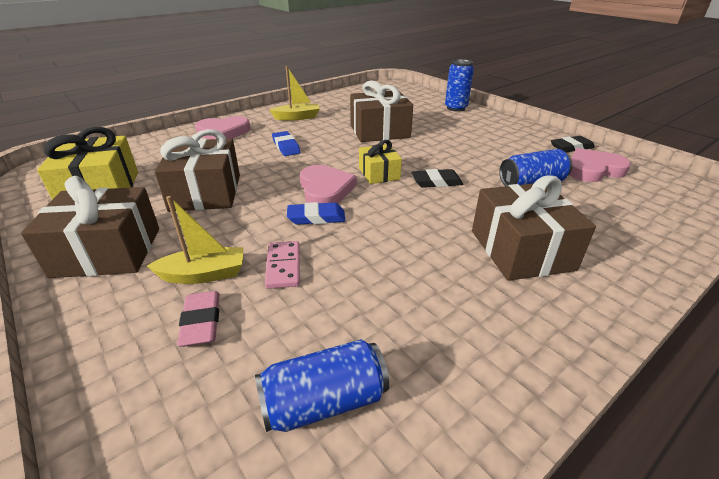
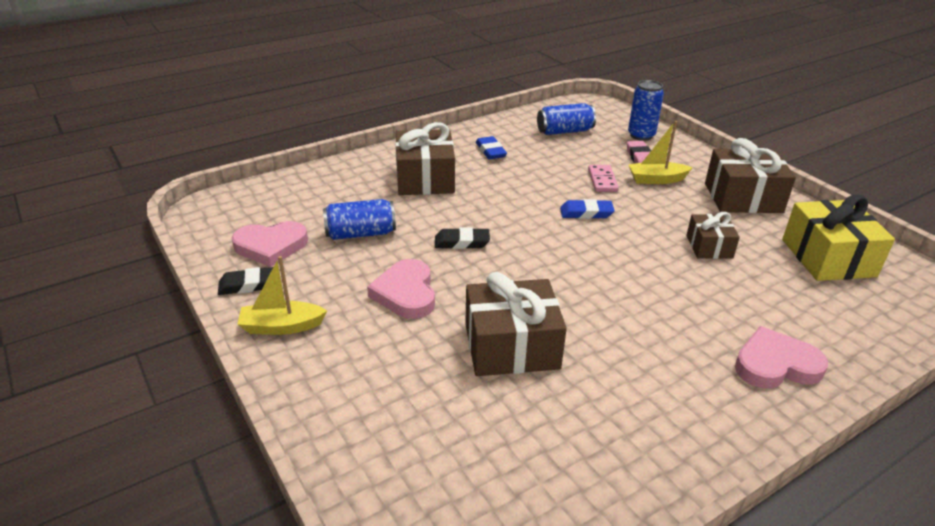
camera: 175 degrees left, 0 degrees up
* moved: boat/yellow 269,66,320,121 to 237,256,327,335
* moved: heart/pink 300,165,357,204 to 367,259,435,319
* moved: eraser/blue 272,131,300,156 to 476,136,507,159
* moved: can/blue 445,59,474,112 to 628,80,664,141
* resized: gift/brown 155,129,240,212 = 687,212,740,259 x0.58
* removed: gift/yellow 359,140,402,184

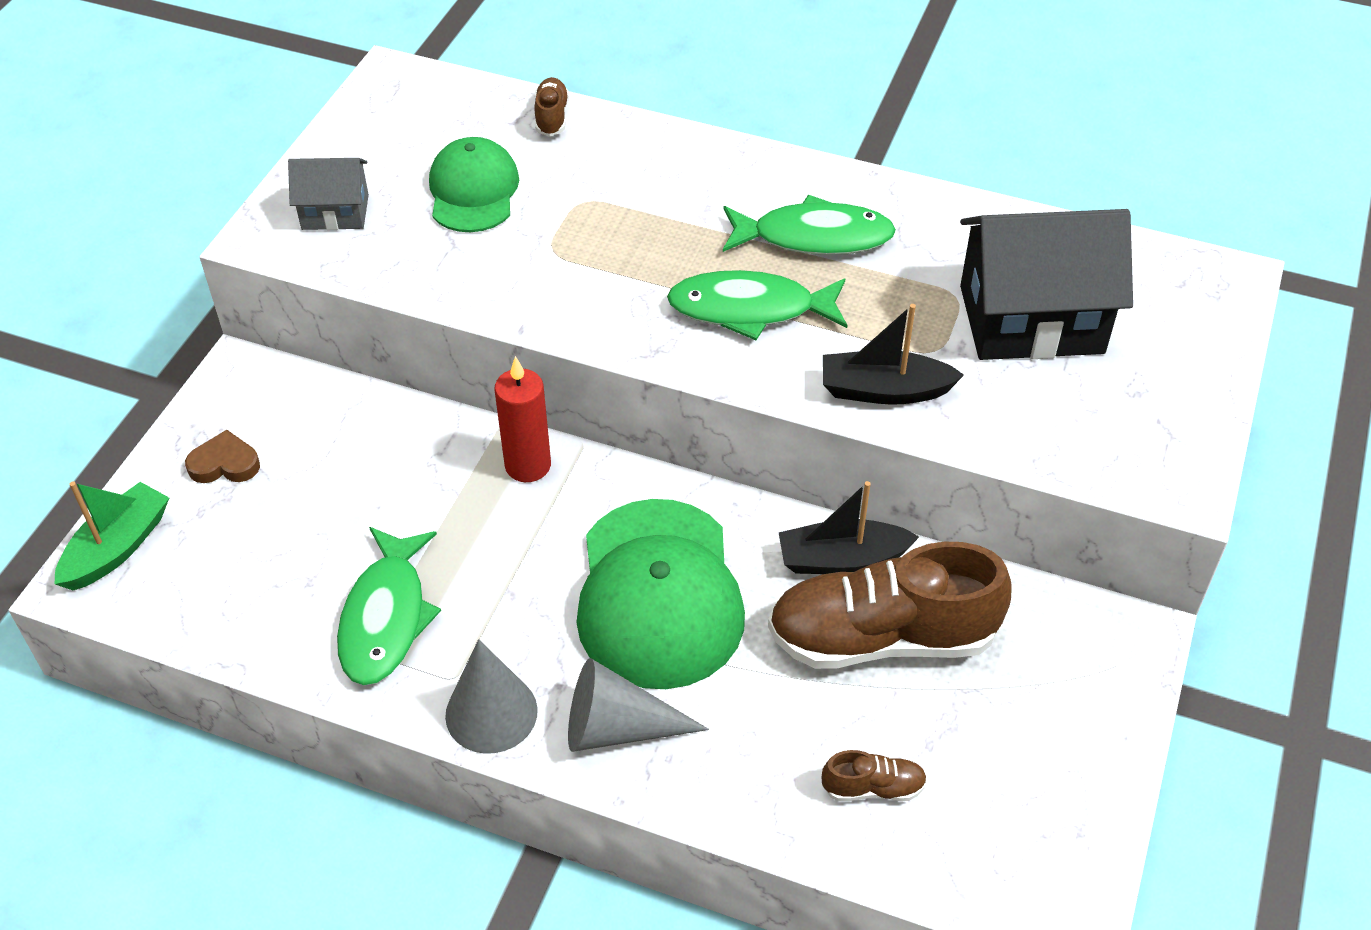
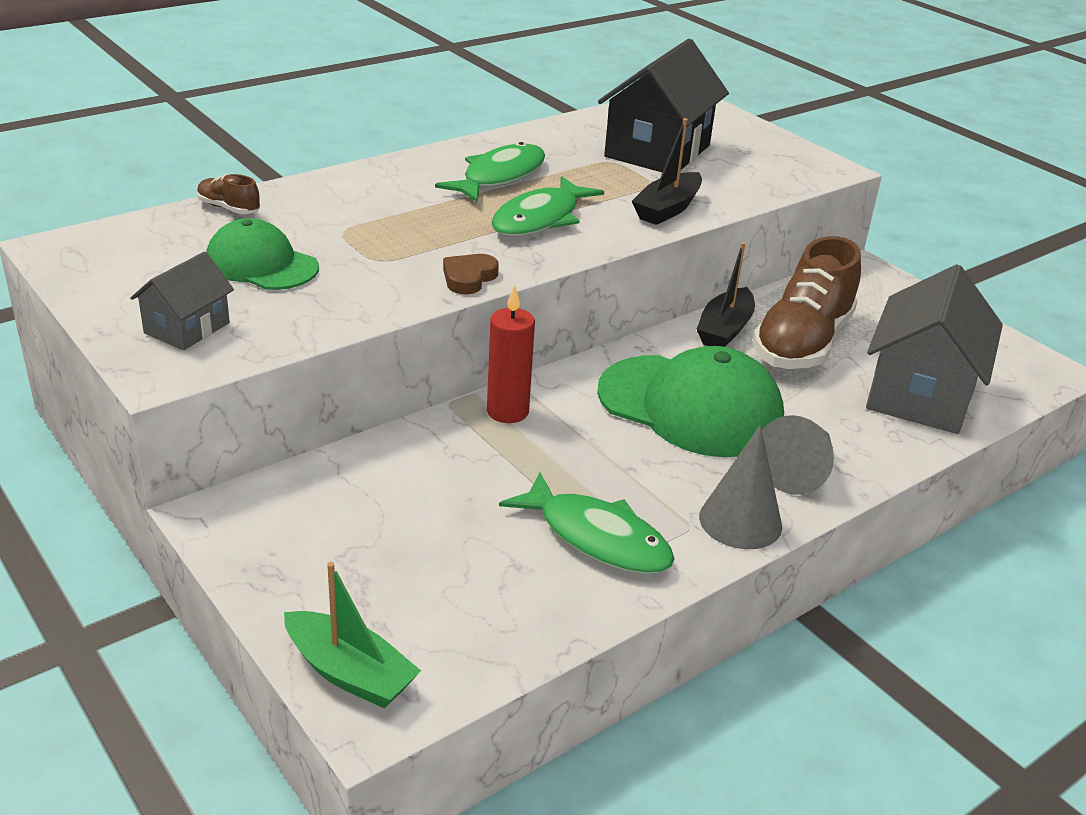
camera: 60 degrees left, 15 degrees down
* turned: boat/green 55,481,169,590 = 284,562,421,708 150 degrees clockwise
* moved: heart/brown 185,430,260,483 to 443,254,499,294
* replaced: shoe/brown 822,750,927,801 to house/grey 866,264,1003,434

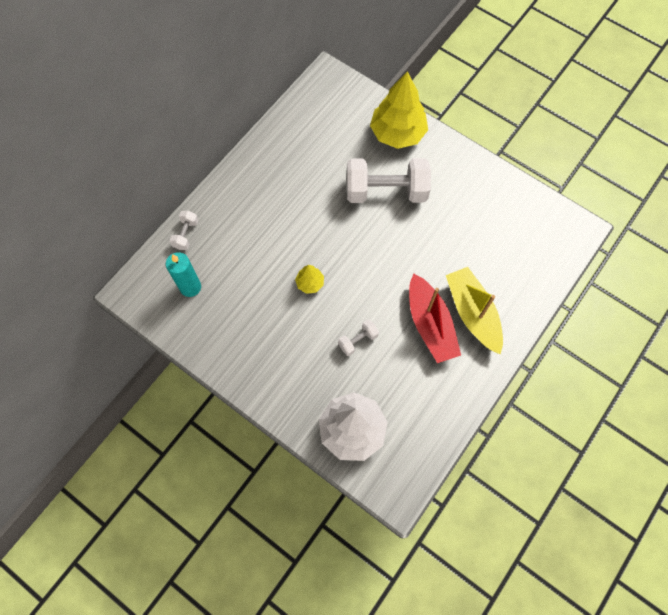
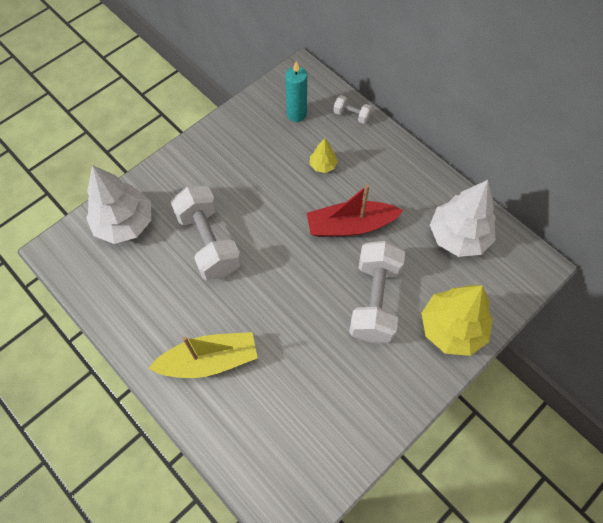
camera: 100 degrees right, 5 degrees down
* resized: dumbbell/white 338,320,379,356 = 170,186,242,280 x2.23
* moved: boat/red 409,273,461,363 to 307,184,403,237
* moved: tree/yellow 295,265,324,294 to 310,138,338,173
* added: tree/white 430,180,496,257

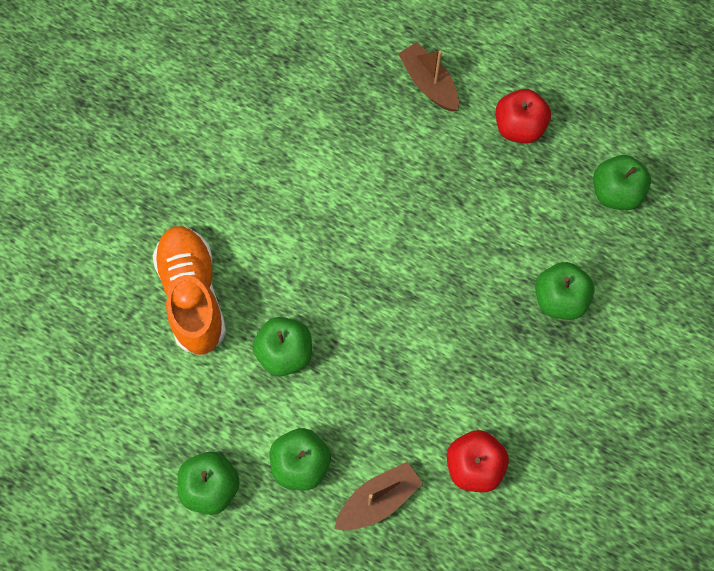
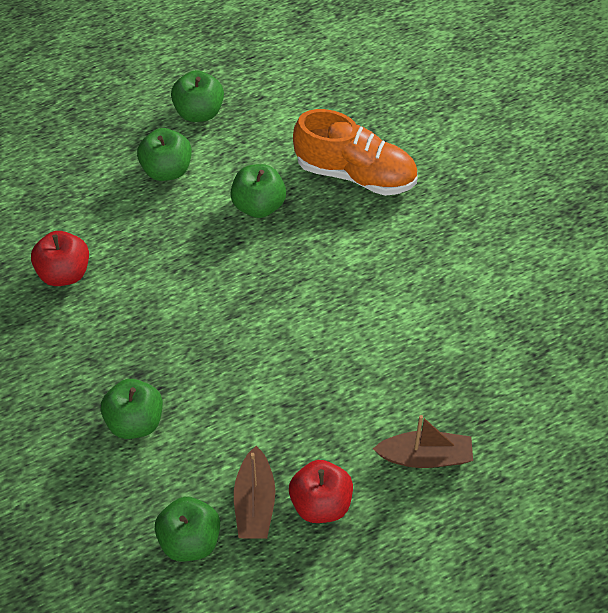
camera: 125 degrees right, 15 degrees down
* moved: boat/brown 334,461,423,531 to 234,446,275,539

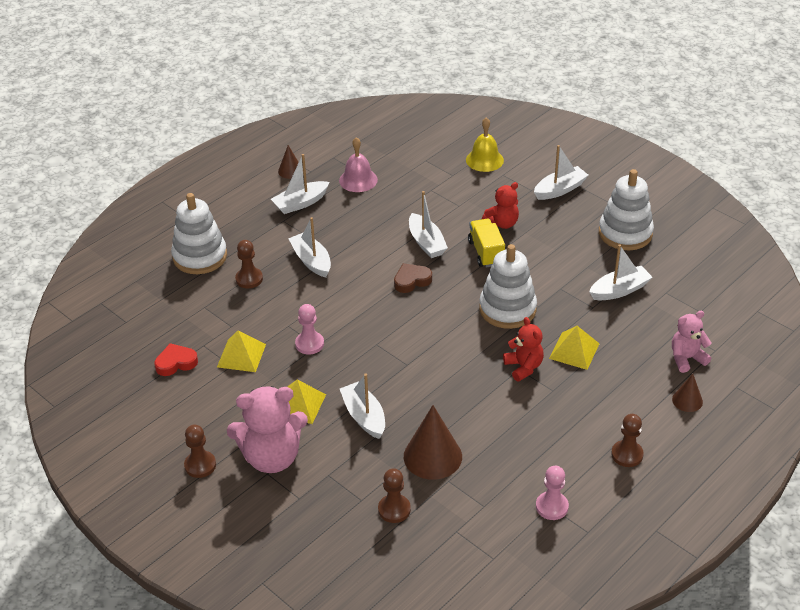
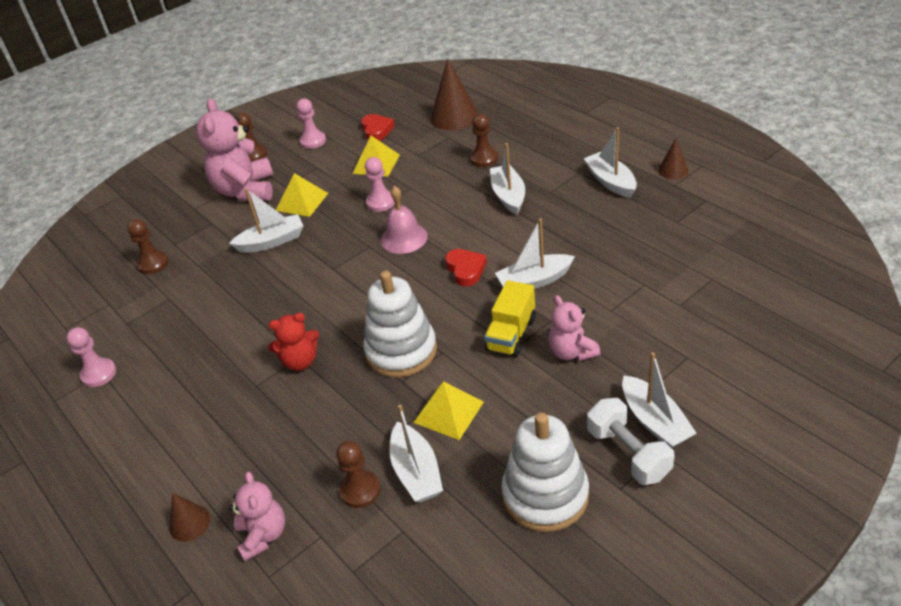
camera: 100 degrees right, 0 degrees up
* added: pawn/pink 296,99,326,149
* moved: pawn/brown 611,414,644,467 to 336,441,381,508
* moved: bell/pink 339,137,378,192 to 381,186,428,254
* moved: pyramid/yellow 549,326,600,370 to 413,382,484,440
* moved: cone/brown 404,405,462,480 to 430,59,478,130
* recoloured: heart/brown 394,263,432,293 to heart/red 445,249,487,286
* turned: truck/yellow 468,219,505,267 = 484,280,536,357 120 degrees clockwise
* turned: boat/white 288,217,331,278 = 490,143,525,215 75 degrees counterclockwise
* recoloured: teddy bear/red 482,182,519,229 to teddy bear/pink 548,295,601,361
* added: dumbbell/white 587,398,674,485
* removed: stacking toy/white 171,193,227,274
* removed: bell/yellow 466,117,504,172

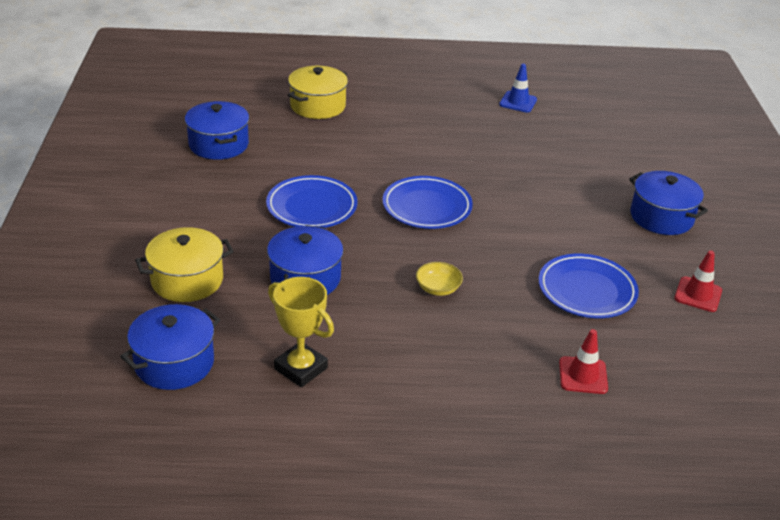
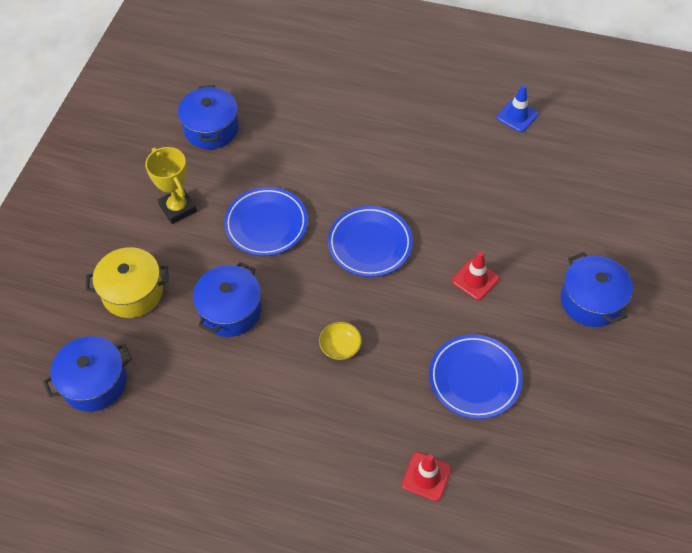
camera: 20 degrees right, 20 degrees up
* moved: trophy/yellow 268,277,334,387 to 145,147,197,224
* moved: traffic cone/red 674,250,722,312 to 452,252,499,300
* removed: pot/yellow 288,66,348,119

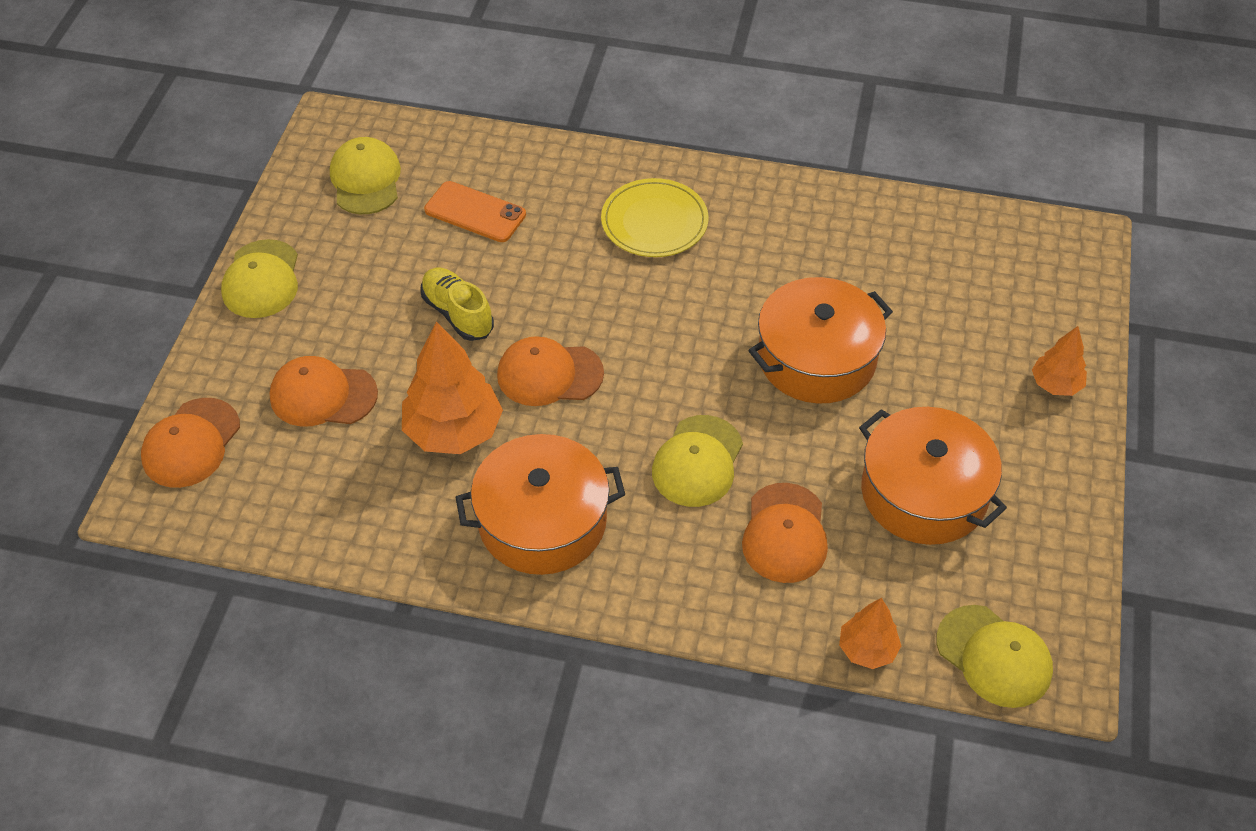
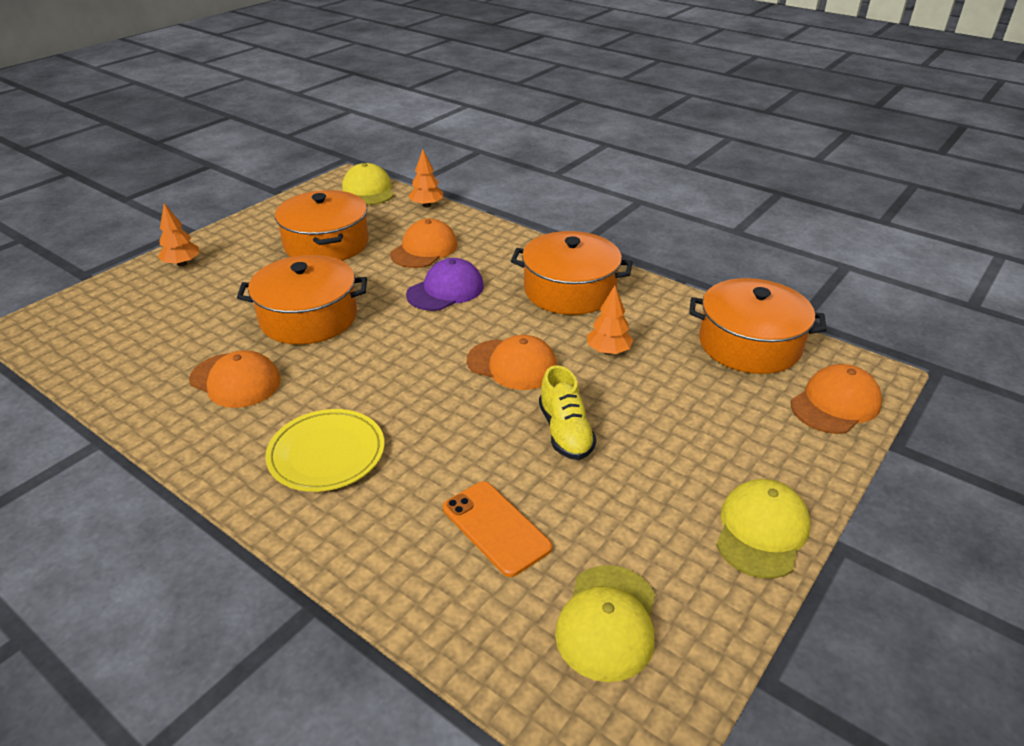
camera: 155 degrees left, 15 degrees down
* moved: cap/orange 269,356,378,427 to 189,350,281,408
* recoloured: cap/yellow 652,415,743,507 to cap/purple 406,258,484,311
* resized: tree/orange 402,321,503,454 = 587,285,633,355 x0.55
* added: pot/orange 689,278,827,374

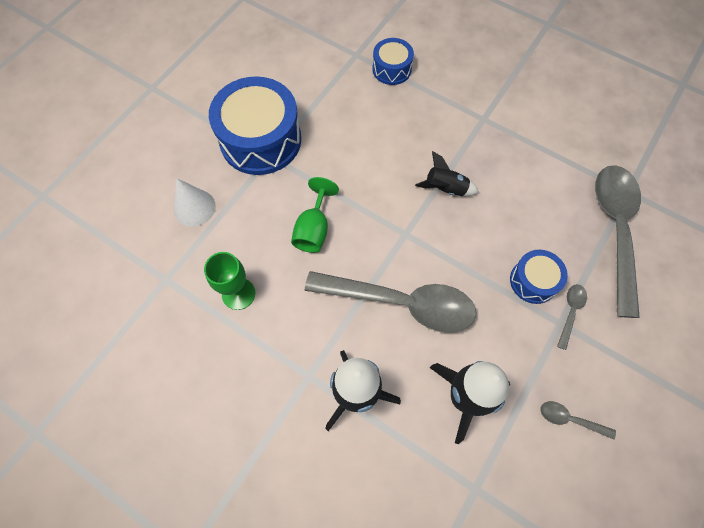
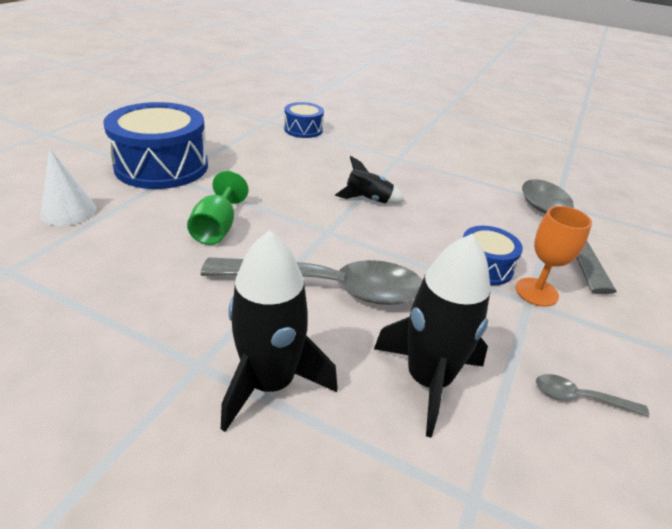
camera: 10 degrees left, 30 degrees down
* replaced: spoon/grey 557,284,587,350 to goblet/orange 515,206,592,307
* removed: goblet/green 204,252,255,310

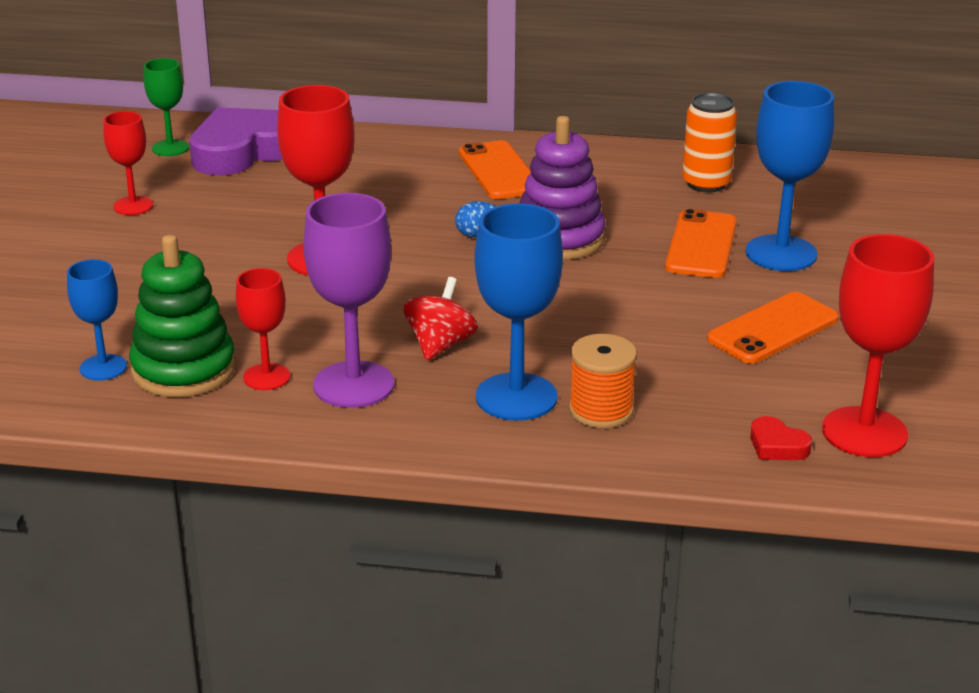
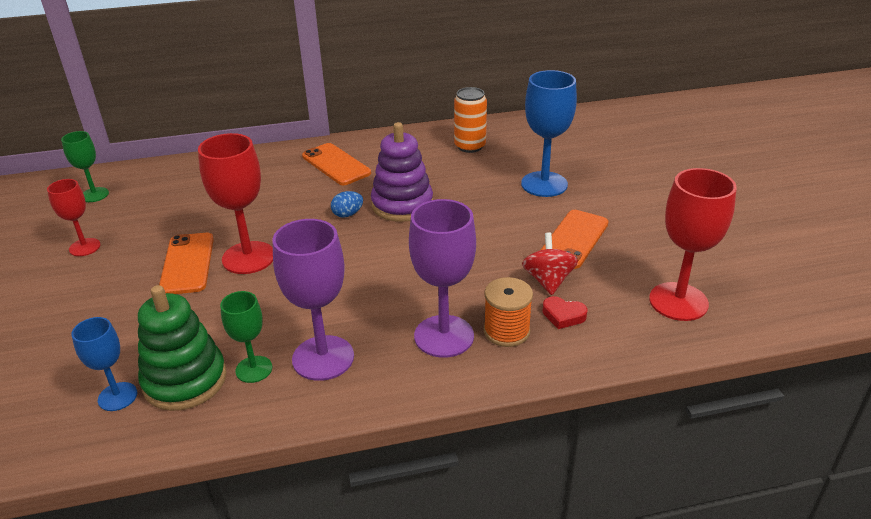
camera: 20 degrees left, 5 degrees up
* moved: phone/orange 665,209,737,278 to 159,233,214,294
* recoloured: goblet/red 236,268,290,390 to goblet/green 220,291,272,383
* recoloured: goblet/blue 475,203,563,421 to goblet/purple 409,199,476,358
* moved: spinning top/red 403,277,478,360 to 522,232,578,295
* moved: heart/red 750,416,812,460 to 542,296,588,329
* removed: heart/purple 189,107,283,175

